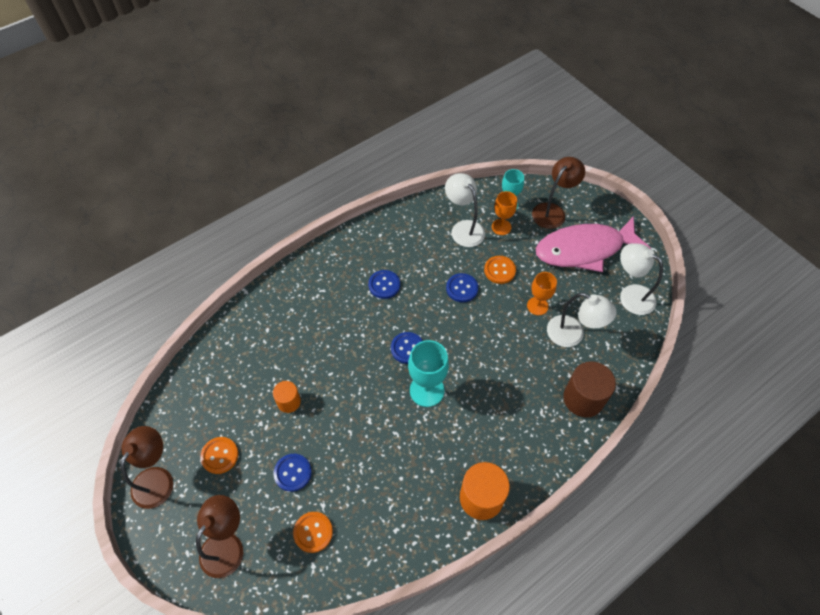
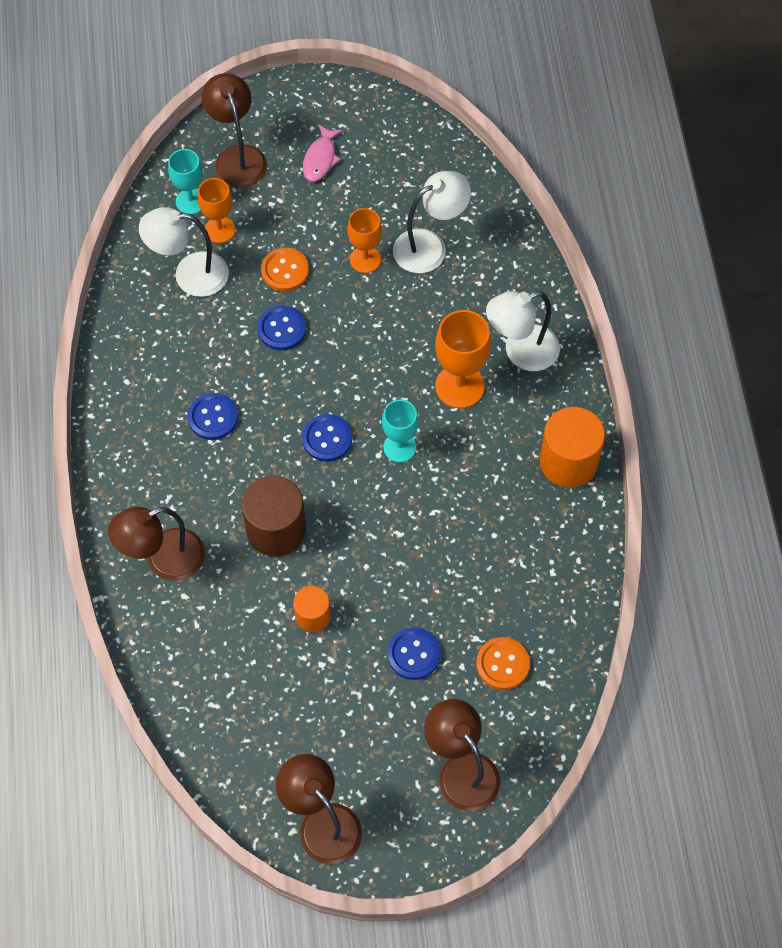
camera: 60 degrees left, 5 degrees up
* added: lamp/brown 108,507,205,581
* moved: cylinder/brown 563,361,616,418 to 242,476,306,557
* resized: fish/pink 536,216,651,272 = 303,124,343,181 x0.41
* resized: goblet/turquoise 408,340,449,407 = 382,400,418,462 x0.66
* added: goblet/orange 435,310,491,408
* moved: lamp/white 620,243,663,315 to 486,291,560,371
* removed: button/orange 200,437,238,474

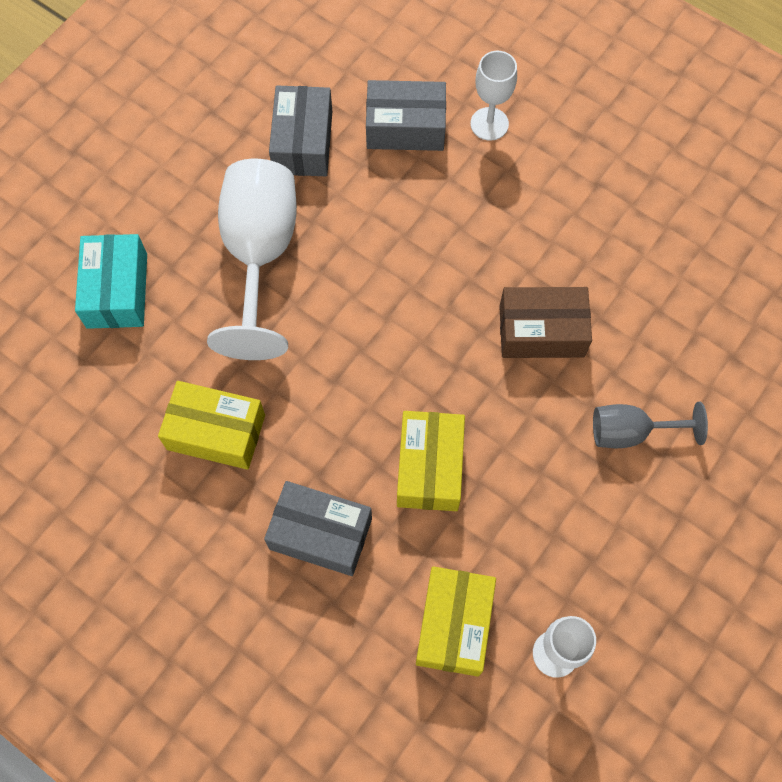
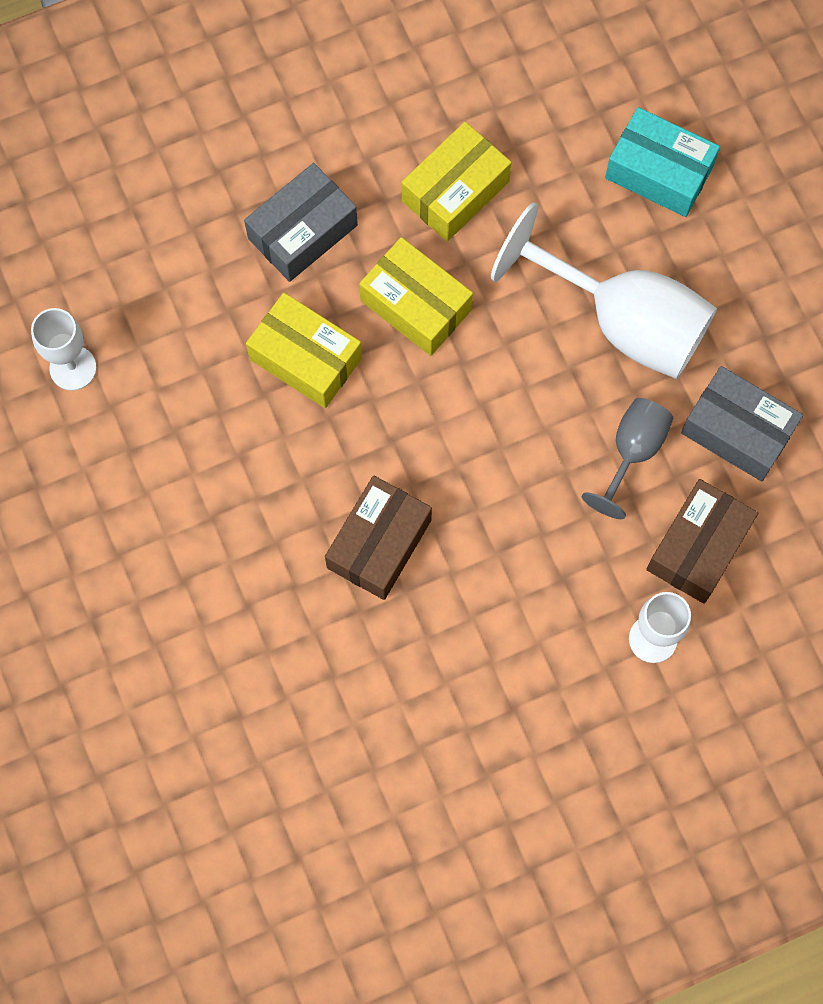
camera: 120 degrees right, 5 degrees up
* moved: box/yellow 416,566,496,677 to 359,237,473,356
* moved: goblet/grey 593,402,708,448 to 582,398,674,519
* recoloured: box/grey 366,80,446,151 to box/brown 646,479,758,604

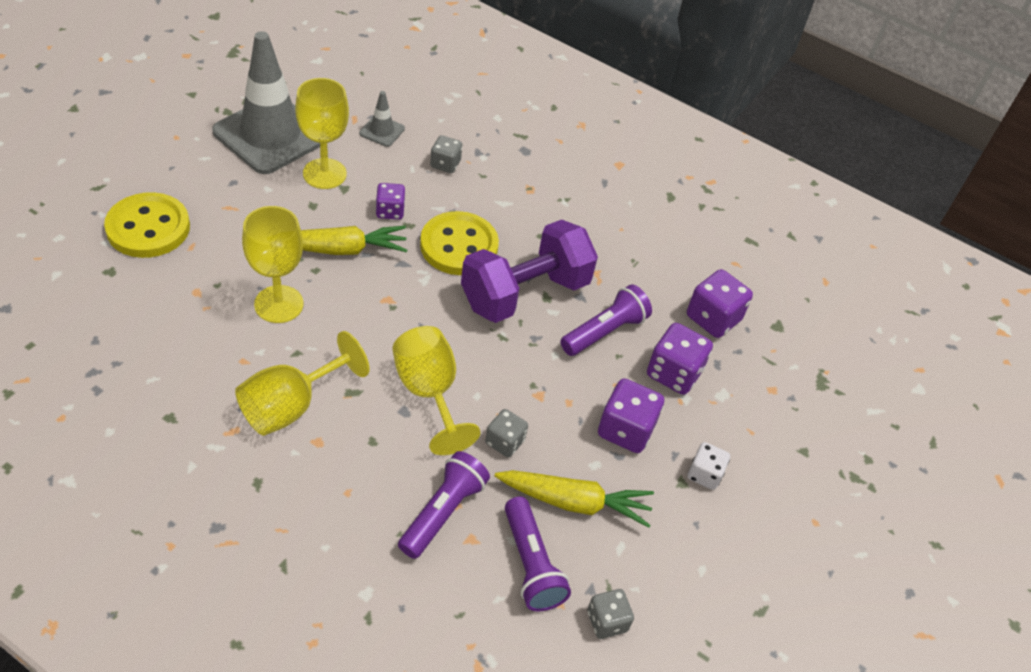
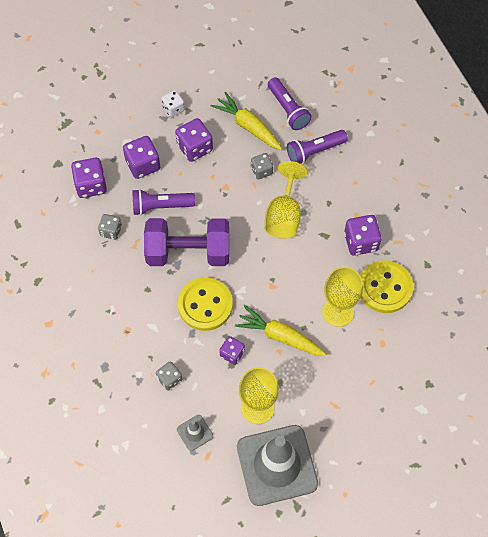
camera: 140 degrees left, 15 degrees up
* moved: dice/grey 587,589,634,639 to 98,214,122,240
* turned: flashlight/purple 505,497,571,611 = 268,77,312,130 135 degrees clockwise
* replaced: goblet/yellow 235,331,370,436 to dice/purple 344,215,381,256
* moved: button/yellow 104,192,190,258 to 361,260,413,313

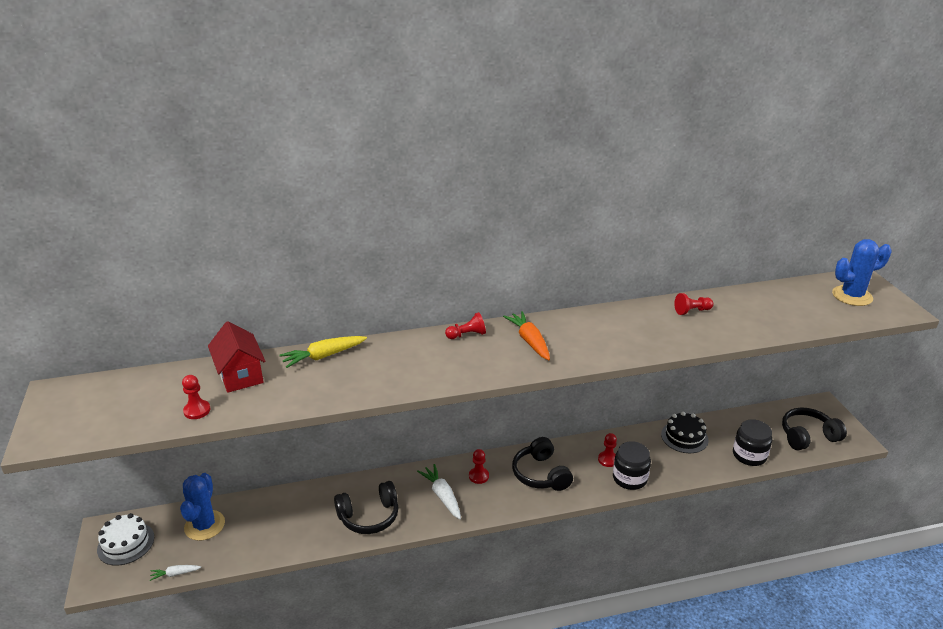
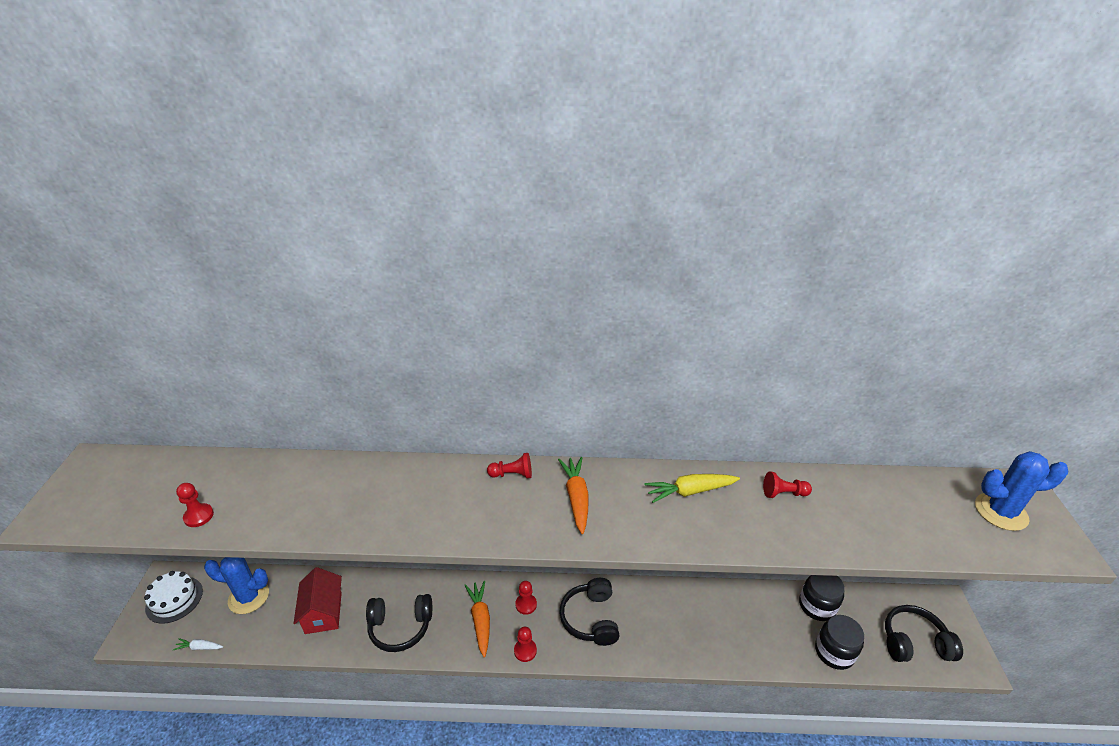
camera: 15 degrees right, 5 degrees up
* turned: cactus/blue 180,473,225,541 = 204,557,269,614 75 degrees clockwise
* moved: house/red 208,321,265,393 to 293,567,342,634
* recoloured: carrot/white 417,464,461,519 to carrot/orange 464,581,490,657
* moved: pawn/red 598,433,617,467 to 514,627,537,662
* moved: carrot/yellow 279,336,367,368 to 644,474,740,503
* moved: jar/black 613,441,651,490 to 799,575,845,621
* removed: cake/black 661,412,709,453

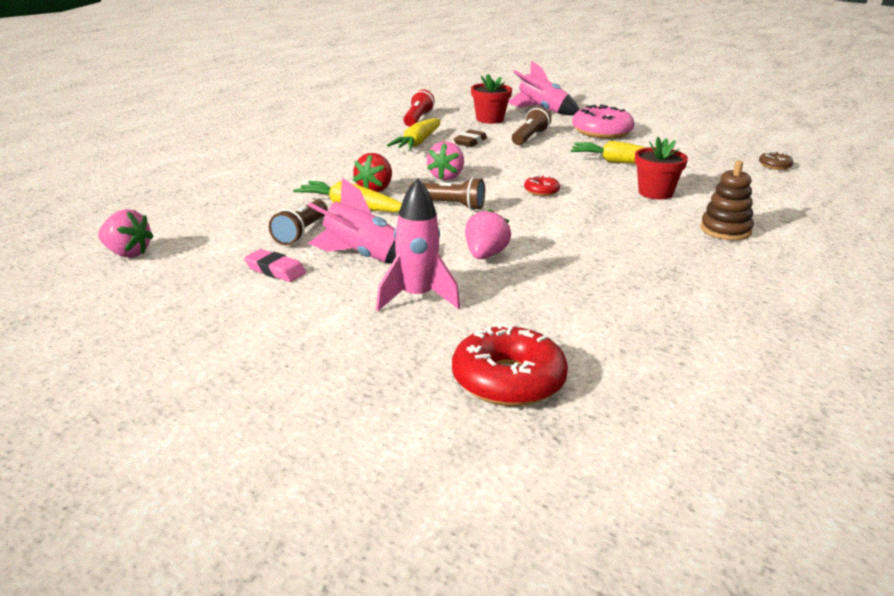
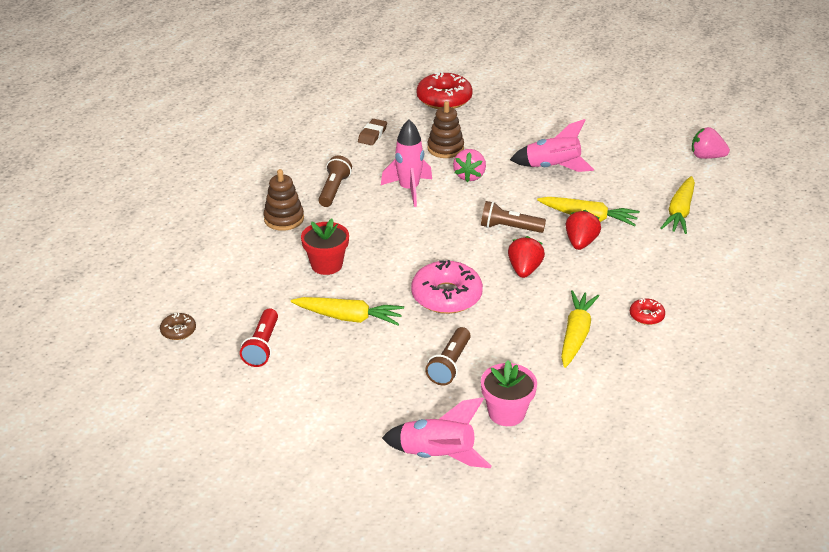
camera: 175 degrees right, 10 degrees up
* moved: flashlight/red 403,89,435,127 to 240,308,278,367
* moved: flashlight/brown 269,200,328,245 to 319,155,352,207
* moved: eraser/brown 454,130,487,147 to 358,119,387,145
* moved: rocket/pink 376,179,460,311 to 381,119,432,207
* moved: donut/pink 572,104,634,139 to 411,260,483,314
* added: stacking toy/brown 427,101,464,158
* recoloured: flower pot/red 471,74,512,124 to flower pot/pink 481,360,537,426
* recoloured: strawberry/pink 427,141,464,180 to strawberry/red 508,236,545,278
* moved: donut/red 524,175,560,196 to 630,298,665,325
* added: carrot/yellow 661,176,695,234
* removed: eraser/pink 244,249,306,282

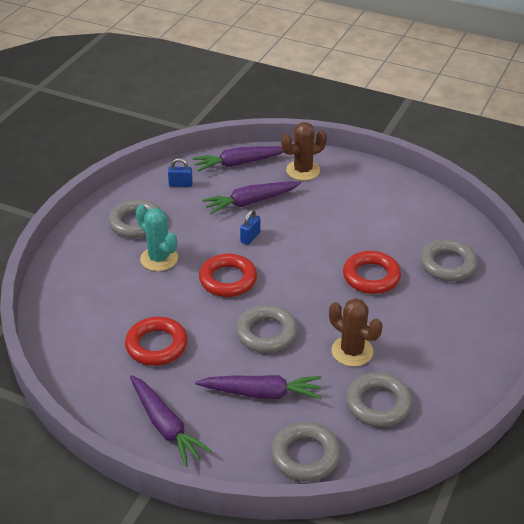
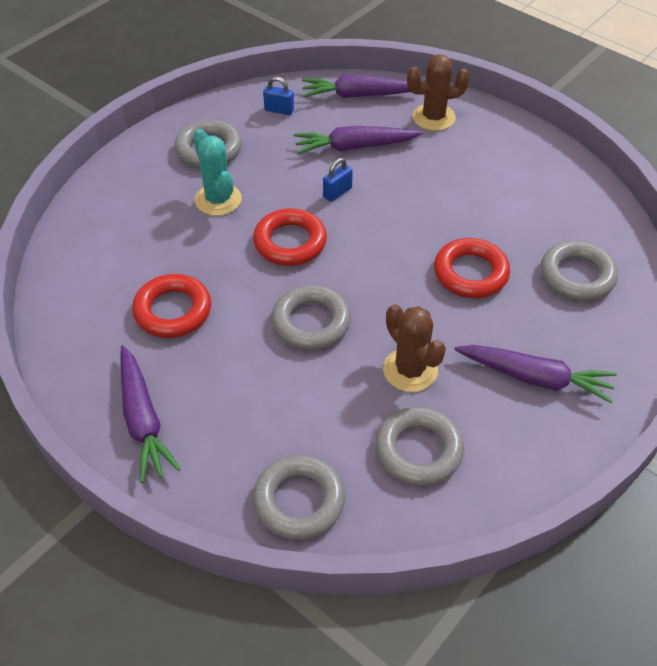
camera: 15 degrees right, 10 degrees up
* moved: carrot/purple 195,375,322,399 to 454,345,617,404

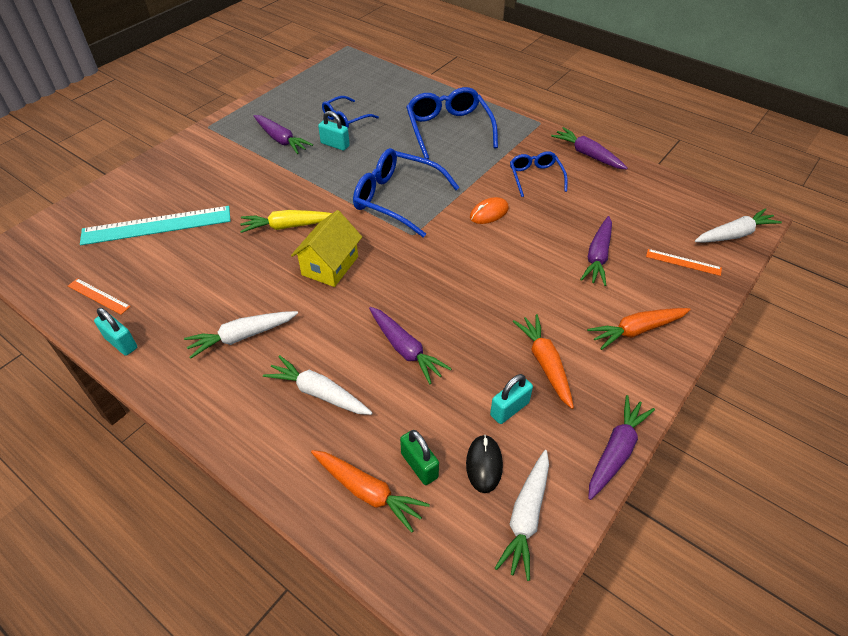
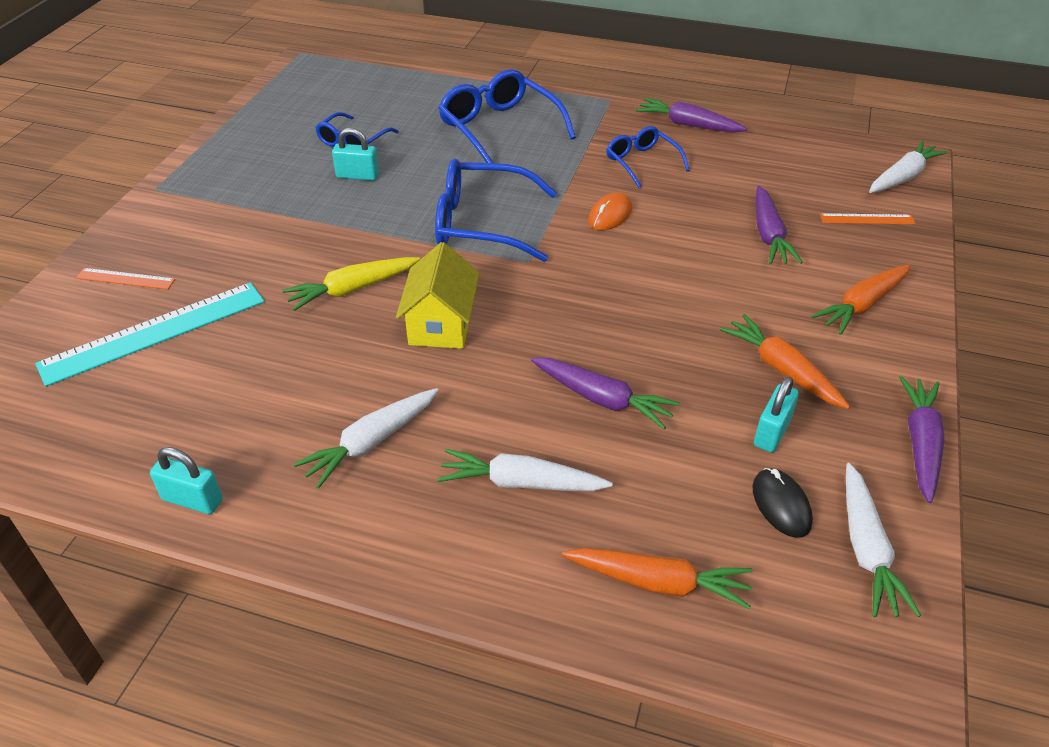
camera: 20 degrees left, 5 degrees down
* moved: ruler/orange 68,278,131,315 to 76,268,175,289
* removed: carrot/purple 253,115,313,154
* removed: padlock/green 400,430,439,485

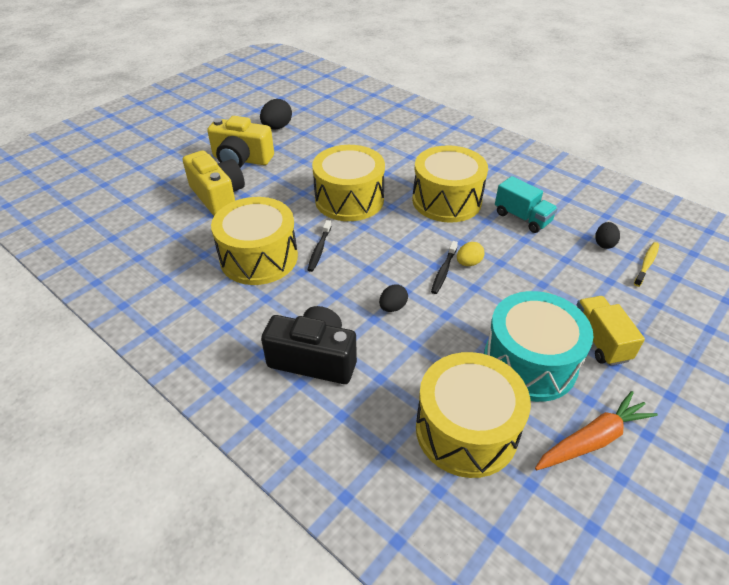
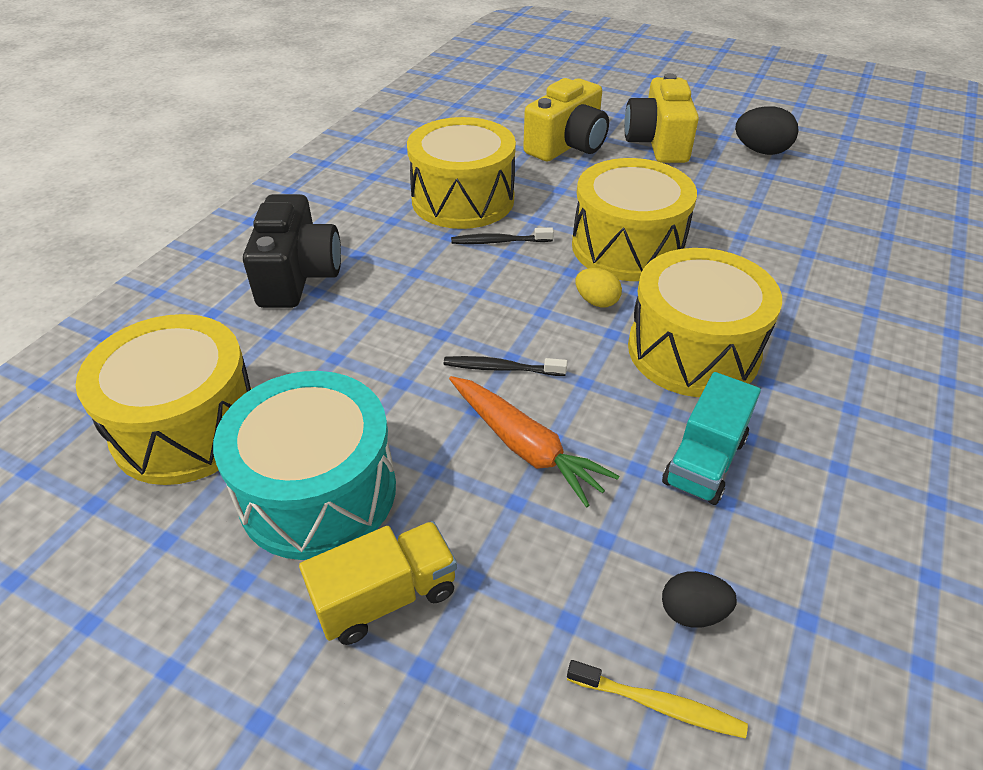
camera: 75 degrees right, 0 degrees up
* moved: carrot/orange 535,391,658,470 to 449,376,619,507
* moved: egg/yellow 457,242,485,266 to 576,268,622,308
* removed: egg/black 379,284,408,312

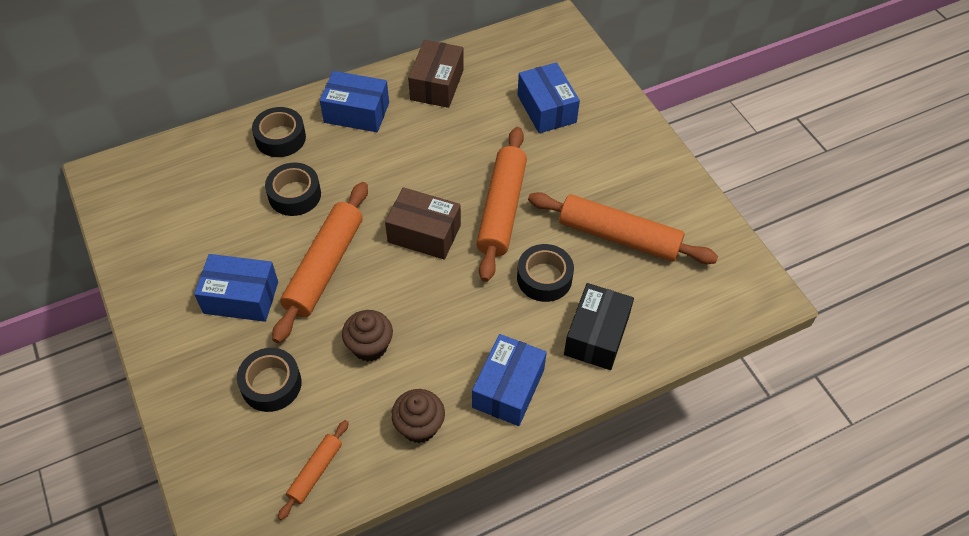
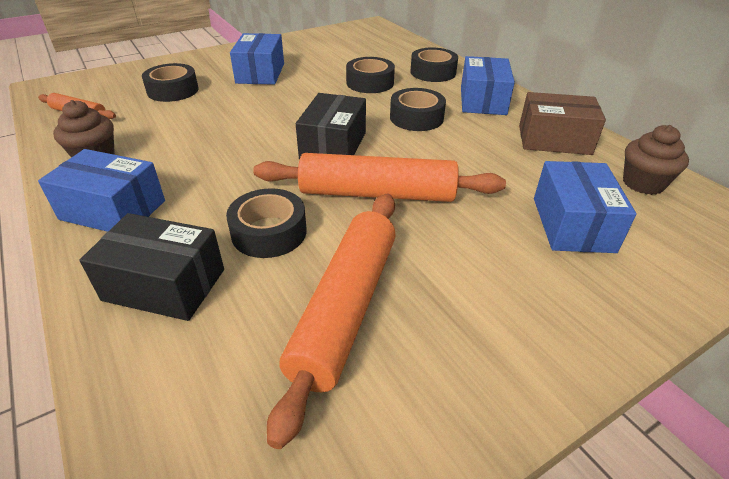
camera: 85 degrees right, 15 degrees down
* recoloured: box/brown 385,187,461,260 to box/black 296,93,366,159
* added: tape/black 390,88,446,131
* turned: box/blue 518,62,580,133 = 534,161,637,253 60 degrees counterclockwise
* moved: cupcake/brown 342,310,393,362 to 623,125,689,195
* removed: rolling pin/orange 272,182,368,343

